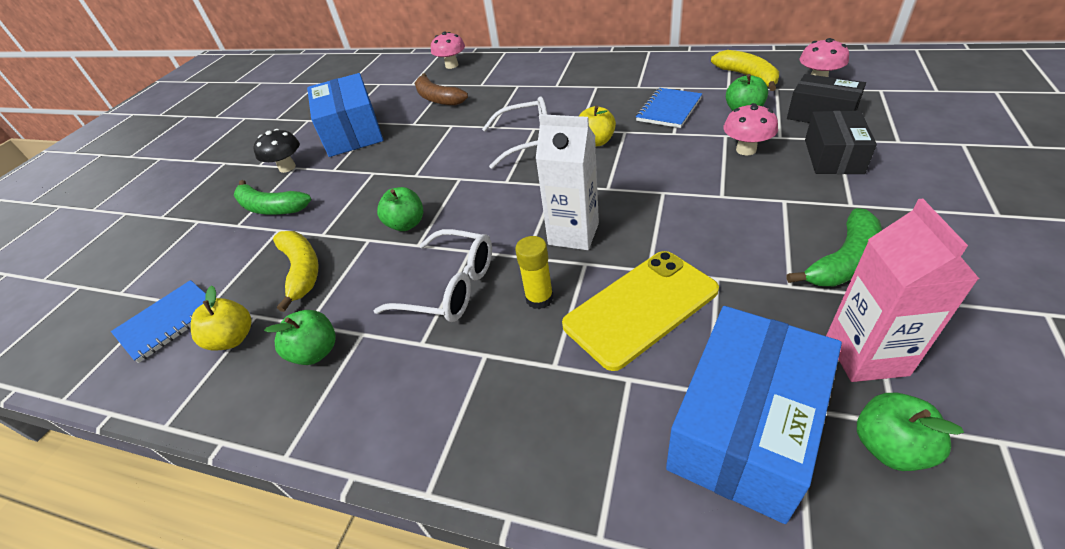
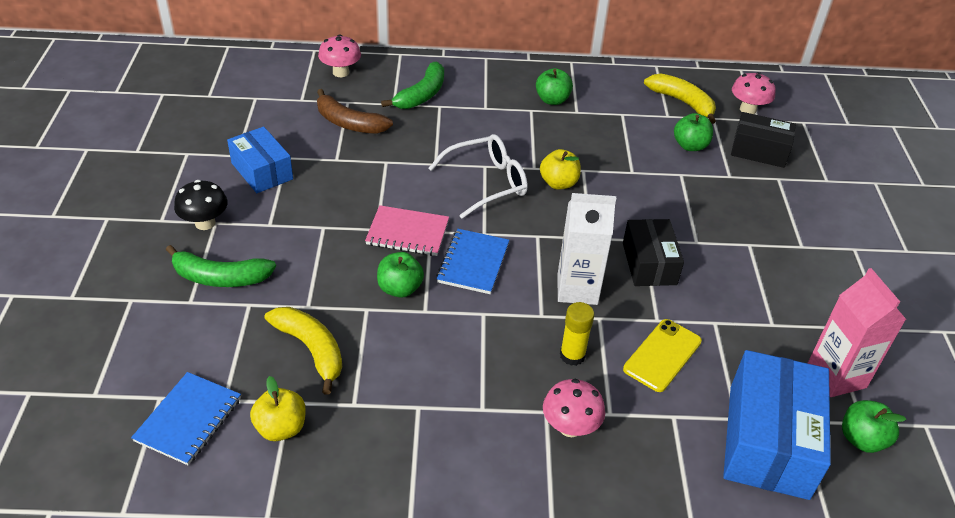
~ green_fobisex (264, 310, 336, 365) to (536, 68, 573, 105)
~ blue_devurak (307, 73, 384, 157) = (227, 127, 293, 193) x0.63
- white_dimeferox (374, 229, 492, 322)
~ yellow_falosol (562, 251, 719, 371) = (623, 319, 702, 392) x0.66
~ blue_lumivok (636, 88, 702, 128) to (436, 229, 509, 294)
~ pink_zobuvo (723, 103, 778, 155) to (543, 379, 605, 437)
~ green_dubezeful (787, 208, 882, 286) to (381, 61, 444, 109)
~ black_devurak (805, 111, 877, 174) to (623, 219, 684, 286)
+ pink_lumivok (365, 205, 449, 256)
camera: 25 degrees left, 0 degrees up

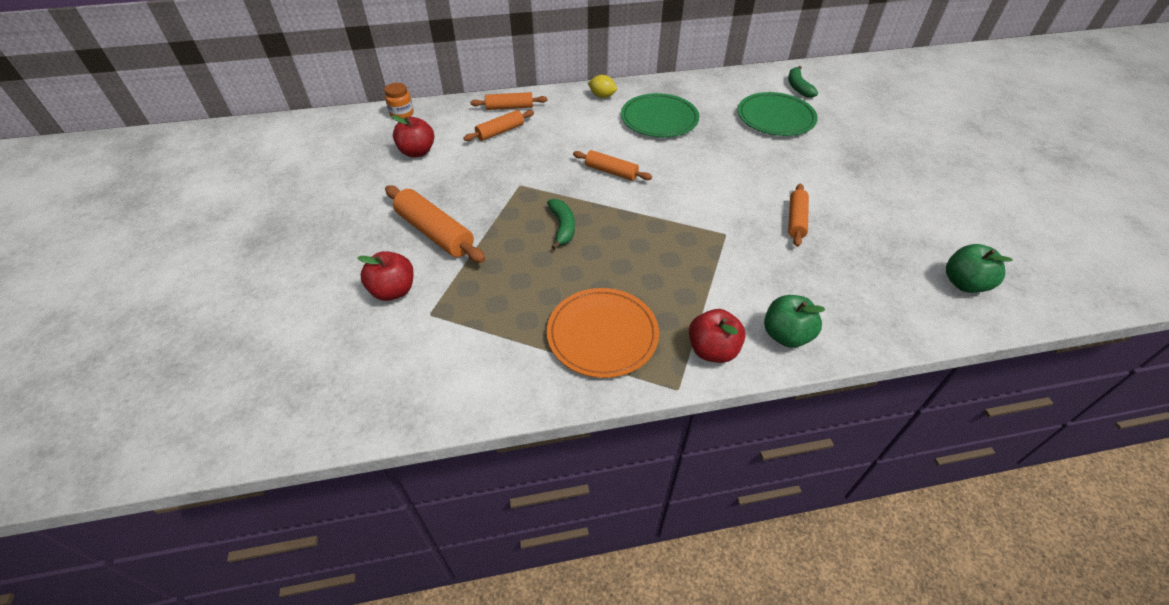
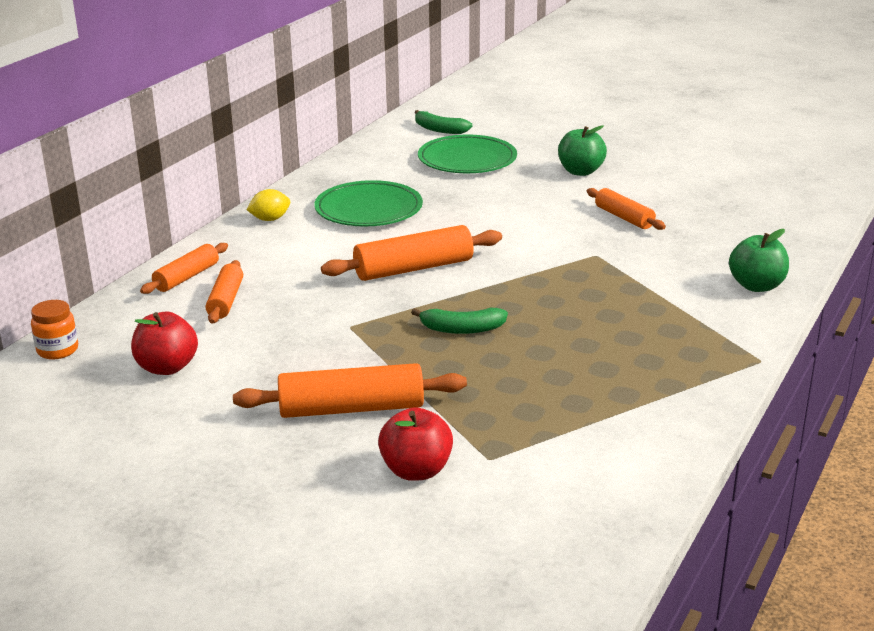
~ green_dubezeful (547, 199, 575, 250) = (411, 308, 508, 334) 150 degrees clockwise
- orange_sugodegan (547, 288, 659, 378)
~ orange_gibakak (573, 150, 652, 181) = (321, 225, 502, 281) x1.60
- red_fobisex (689, 309, 746, 363)
~ green_fobisex (946, 244, 1013, 293) to (558, 125, 607, 176)
camera: 50 degrees left, 20 degrees down

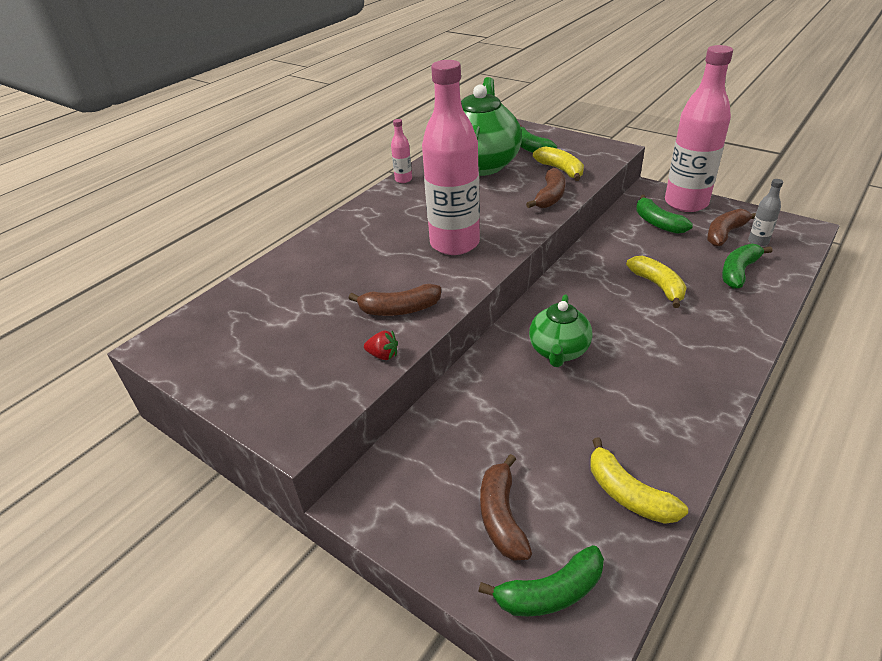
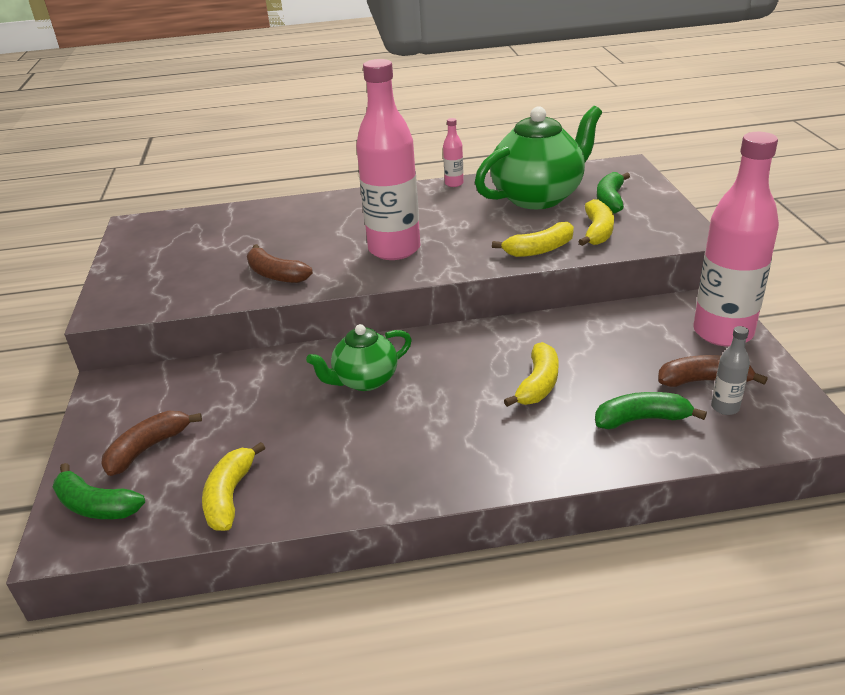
- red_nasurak (364, 331, 398, 360)
~ brown_dubezeful (526, 168, 566, 208) to yellow_dubezeful (492, 222, 574, 257)
- green_dubezeful (636, 195, 693, 234)
camera: 45 degrees right, 5 degrees down

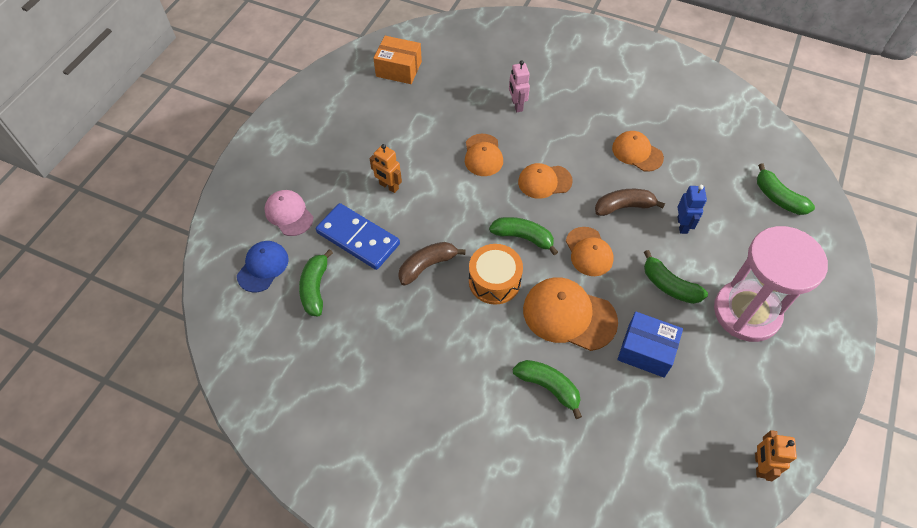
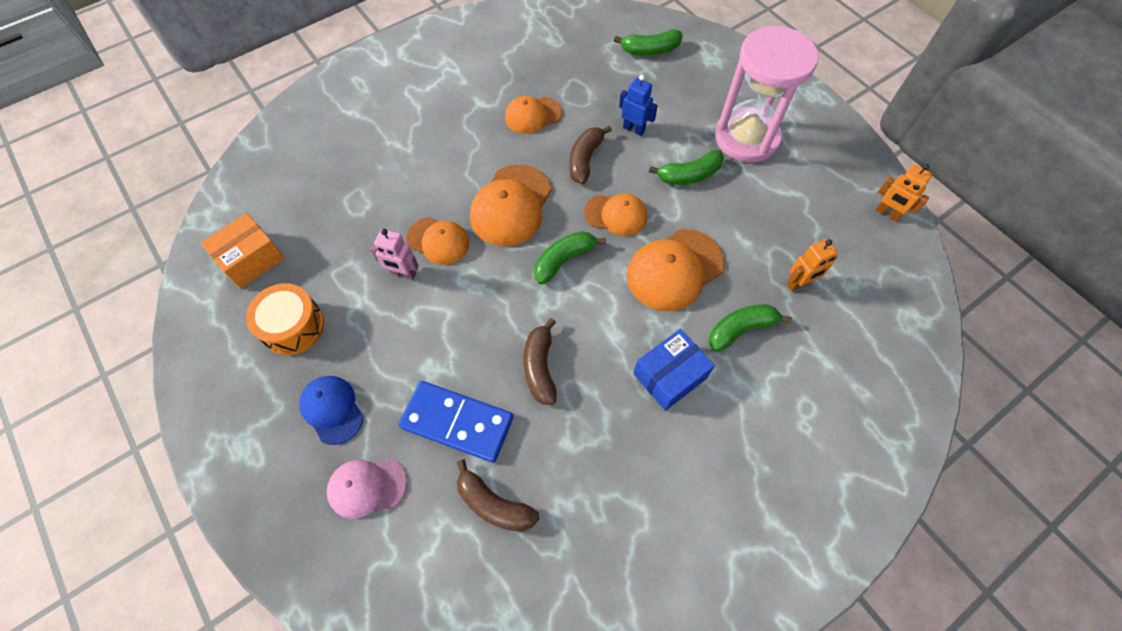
~ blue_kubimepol (237, 241, 289, 292) to (299, 376, 364, 445)
~ green_dubezeful (299, 249, 333, 316) to brown_dubezeful (457, 460, 540, 532)
~ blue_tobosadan (316, 203, 400, 270) = (399, 381, 514, 463) 45 degrees clockwise
~ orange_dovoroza (370, 144, 402, 193) to (787, 239, 838, 291)
~ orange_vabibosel (469, 244, 523, 304) to (246, 283, 324, 355)
~ pink_dovoroza (509, 60, 530, 112) to (370, 229, 419, 280)
~ orange_kubimepol (518, 163, 573, 199) = (470, 164, 552, 246) x1.57
~ blue_devurak (617, 312, 683, 378) to (633, 329, 715, 411)
camera: 60 degrees left, 5 degrees up

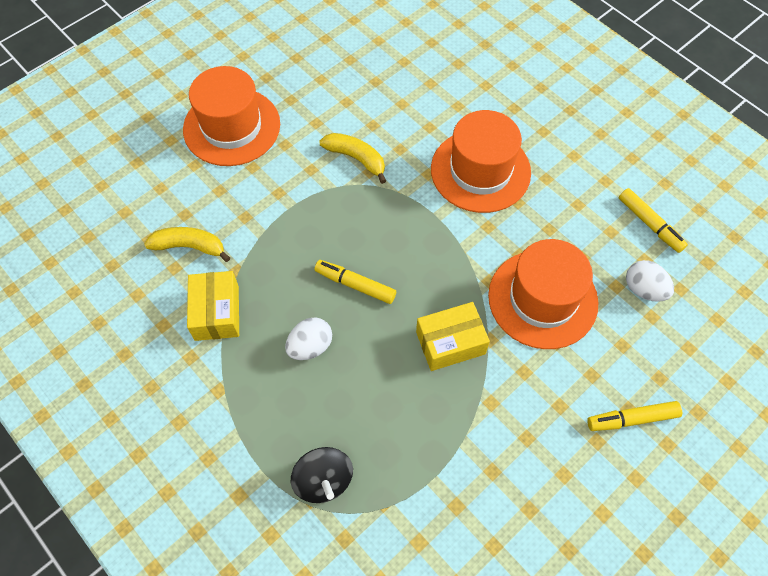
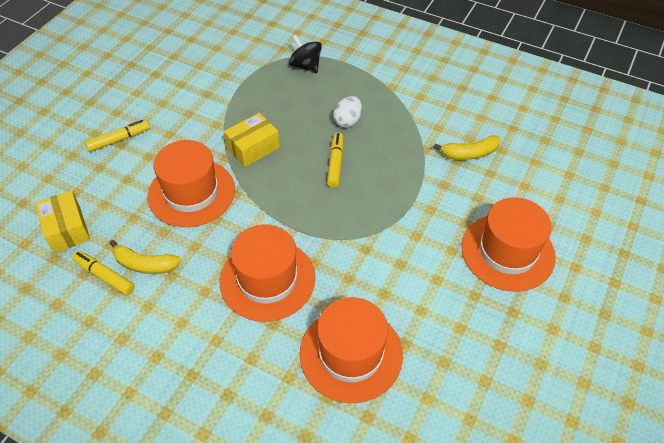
~ yellow_devurak (187, 271, 239, 341) to (35, 191, 90, 253)
~ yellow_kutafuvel (315, 260, 396, 304) = (327, 132, 343, 188) 90 degrees counterclockwise
~ yellow_dubezeful (319, 133, 386, 184) to (110, 240, 181, 274)
- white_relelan (626, 260, 674, 302)
+ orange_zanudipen (300, 297, 403, 403)
camera: 160 degrees right, 10 degrees down

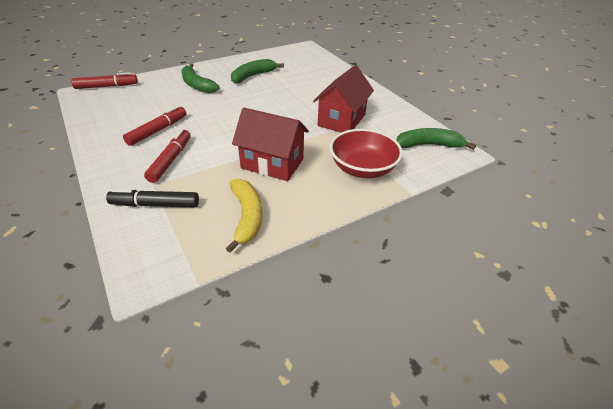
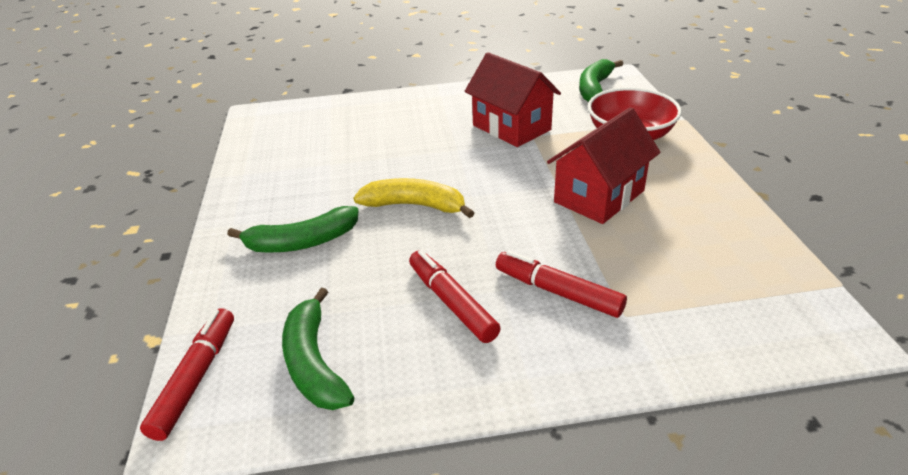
- black_kutafuvel (106, 189, 199, 207)
~ yellow_dubezeful (226, 179, 263, 253) to (353, 178, 474, 218)
~ green_dubezeful (231, 59, 284, 84) to (282, 288, 355, 410)
camera: 65 degrees left, 5 degrees down

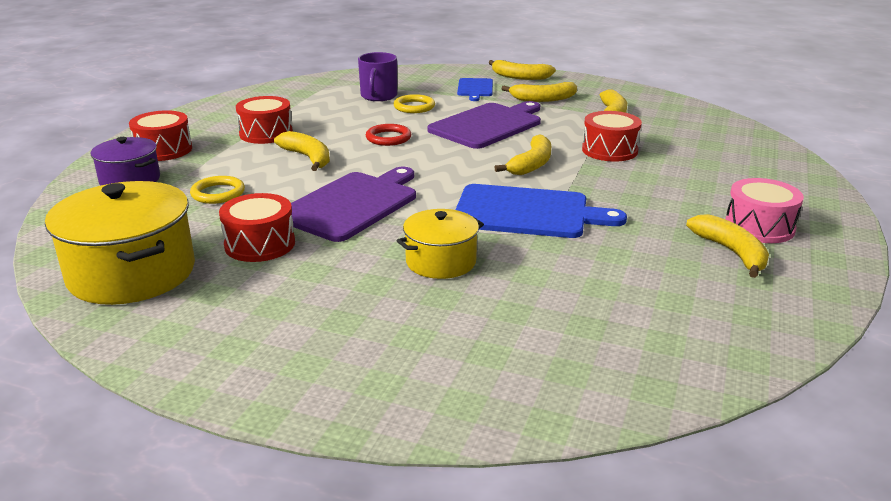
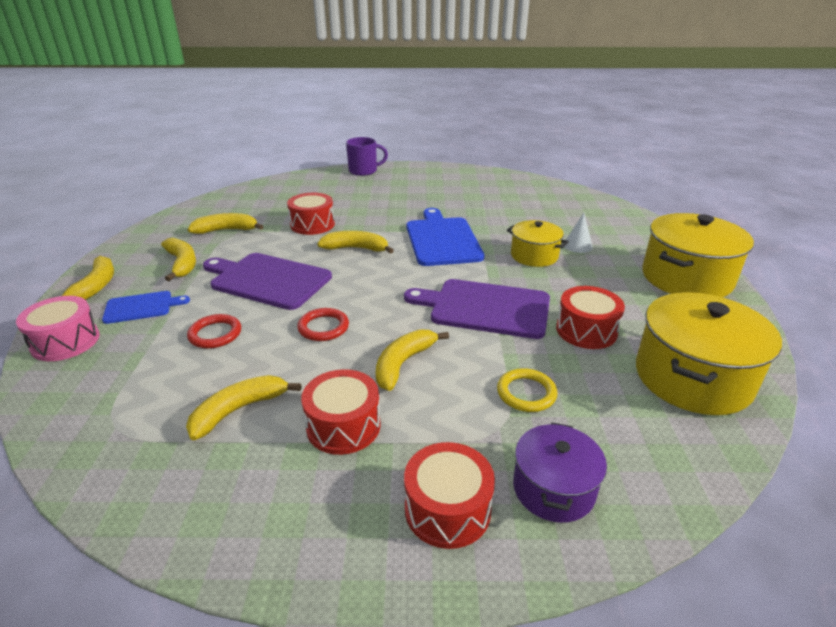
~ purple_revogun (358, 52, 397, 101) to (346, 137, 388, 176)
~ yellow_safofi (394, 94, 435, 113) to red_safofi (187, 314, 241, 348)
~ yellow_dubezeful (686, 214, 769, 278) to (186, 375, 301, 440)
~ pink_vabibosel (725, 178, 804, 243) to (16, 296, 100, 361)
+ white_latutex (564, 213, 593, 253)
+ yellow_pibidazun (642, 213, 754, 297)
camera: 110 degrees left, 5 degrees up

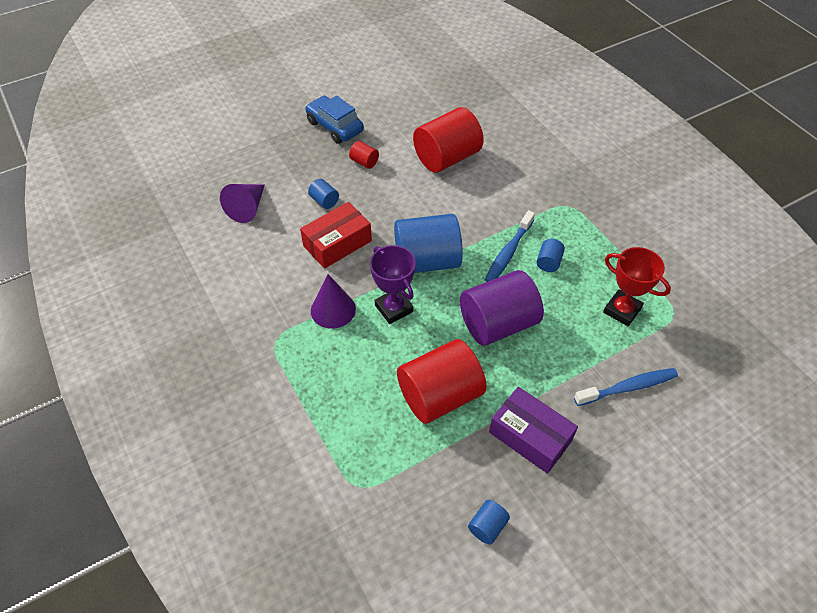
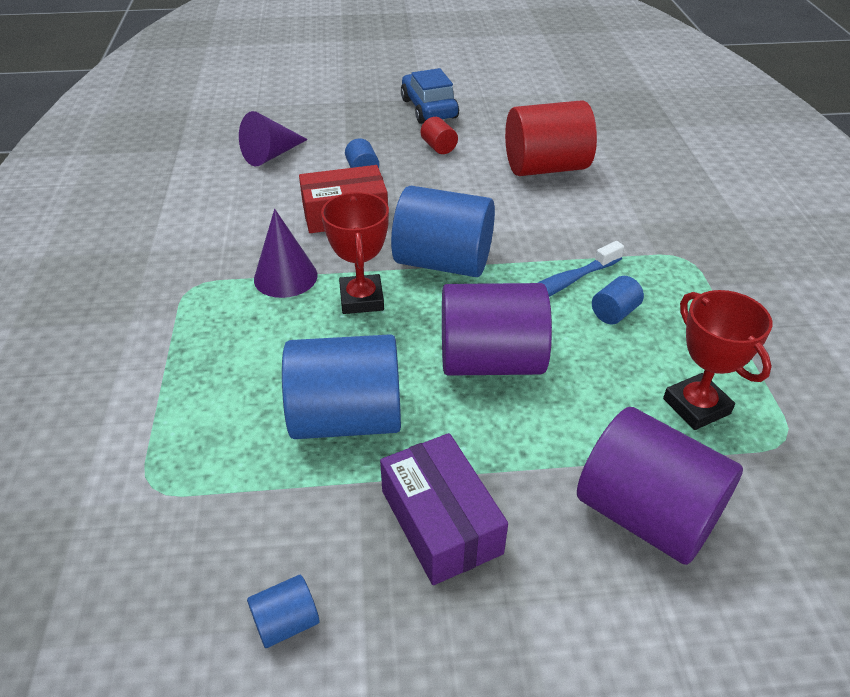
~ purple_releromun (370, 245, 416, 324) to red_releromun (321, 192, 389, 314)
~ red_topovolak (397, 339, 487, 424) to blue_topovolak (282, 334, 401, 439)
~ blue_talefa (574, 368, 678, 406) to purple_topovolak (577, 407, 743, 565)
camera: 25 degrees right, 10 degrees down

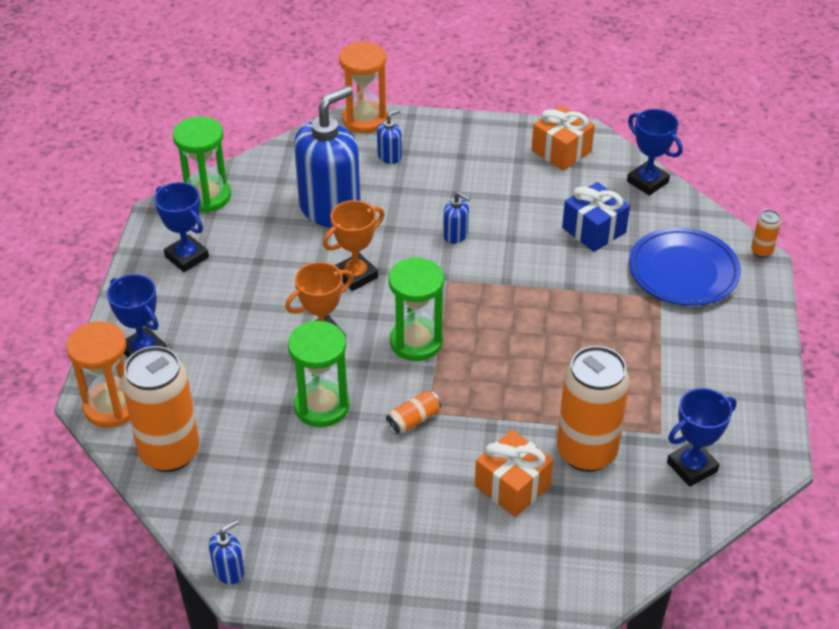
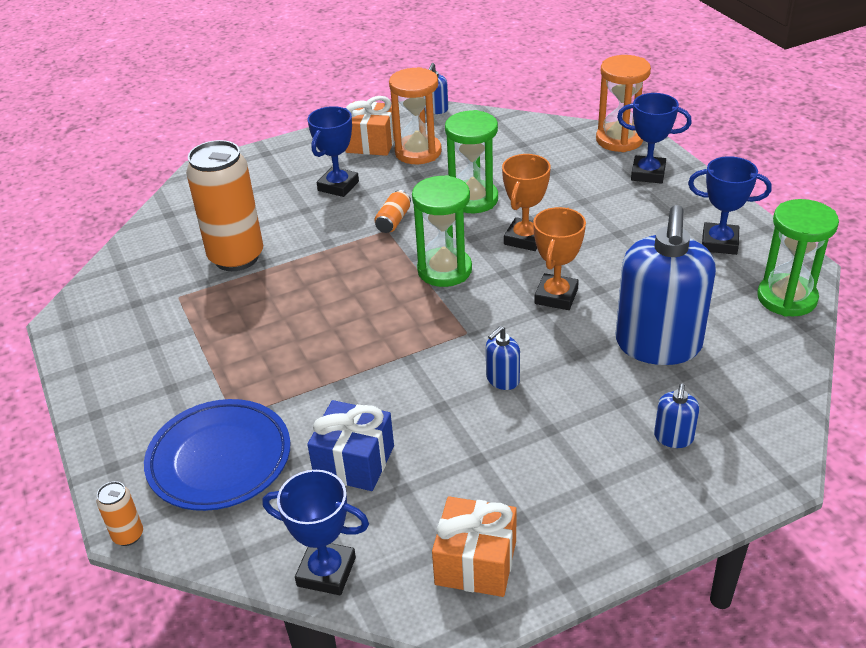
- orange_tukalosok (122, 346, 199, 472)
~ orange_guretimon (339, 42, 387, 133) to (389, 67, 442, 164)
~ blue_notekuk (443, 192, 470, 244) = (486, 326, 520, 390) 45 degrees counterclockwise
~ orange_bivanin (475, 430, 554, 517) to (345, 96, 395, 156)
~ blue_releromun (667, 388, 736, 487) to (308, 106, 359, 197)
camera: 150 degrees right, 5 degrees down

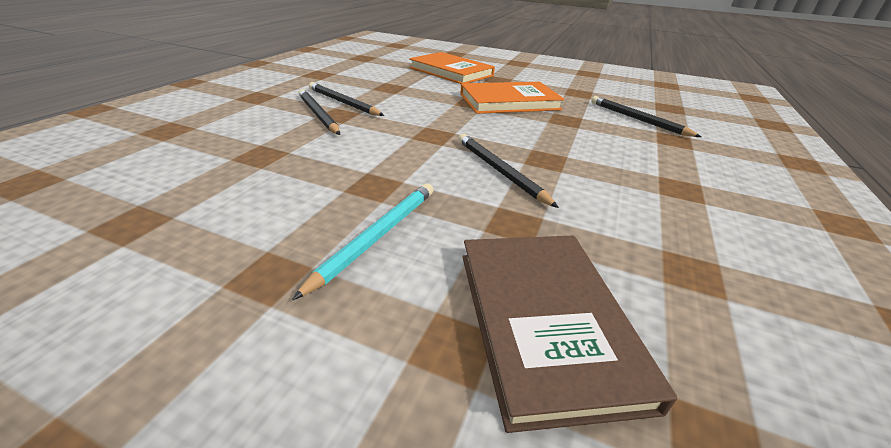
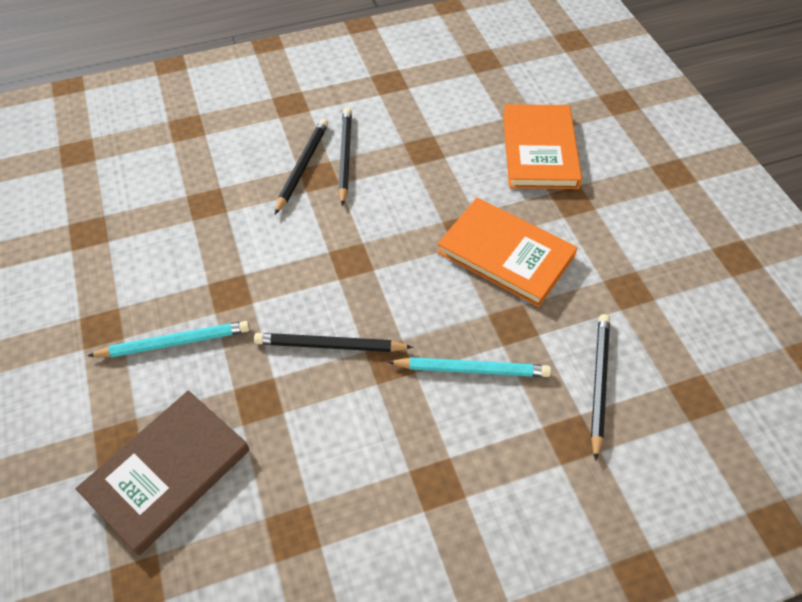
~ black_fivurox (458, 134, 559, 208) = (254, 333, 413, 352) 105 degrees counterclockwise
+ turquoise_fivurox (388, 357, 551, 377)
camera: 50 degrees right, 20 degrees up

